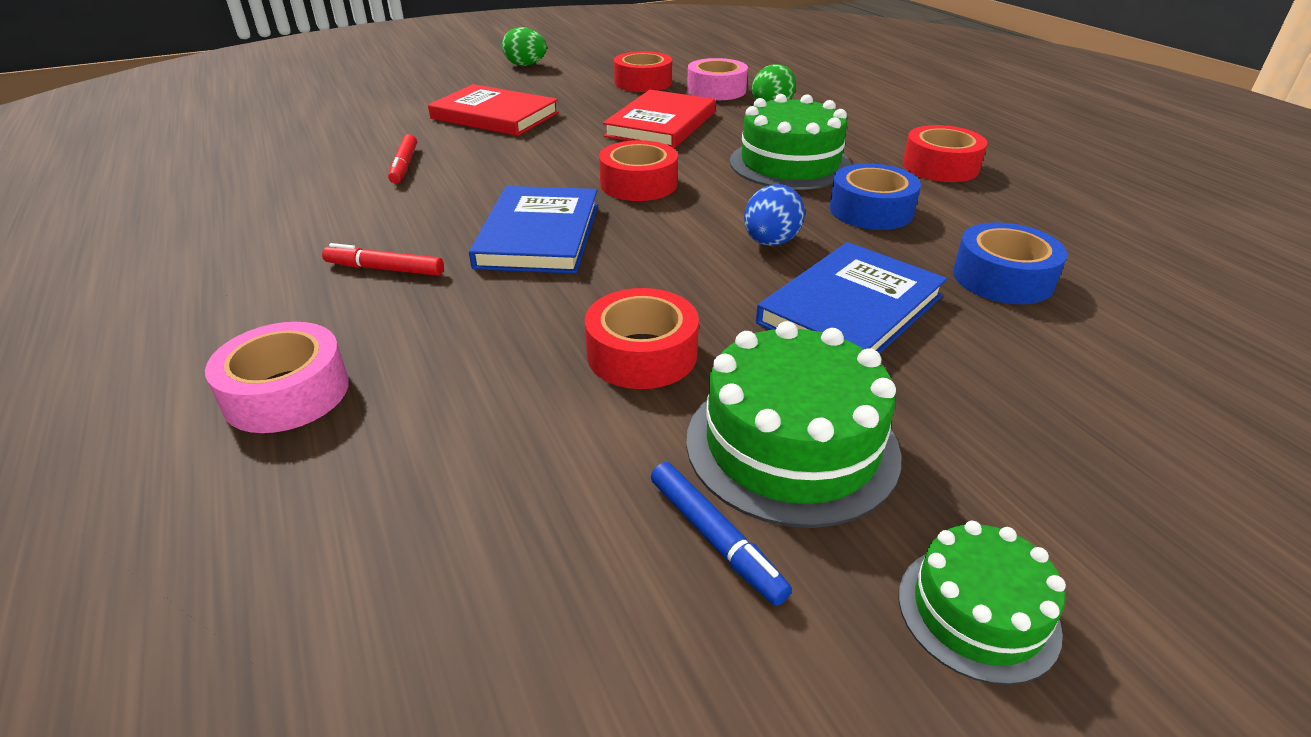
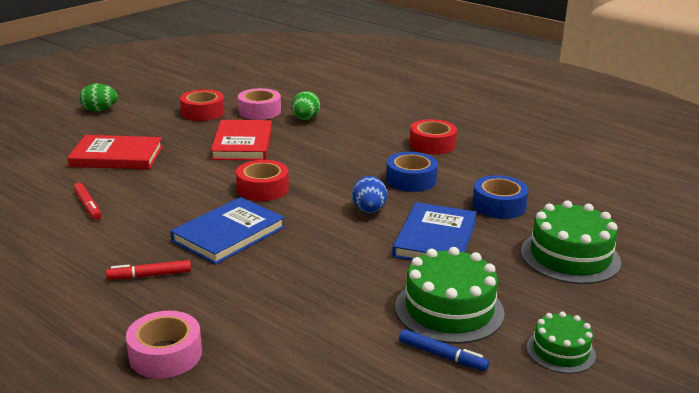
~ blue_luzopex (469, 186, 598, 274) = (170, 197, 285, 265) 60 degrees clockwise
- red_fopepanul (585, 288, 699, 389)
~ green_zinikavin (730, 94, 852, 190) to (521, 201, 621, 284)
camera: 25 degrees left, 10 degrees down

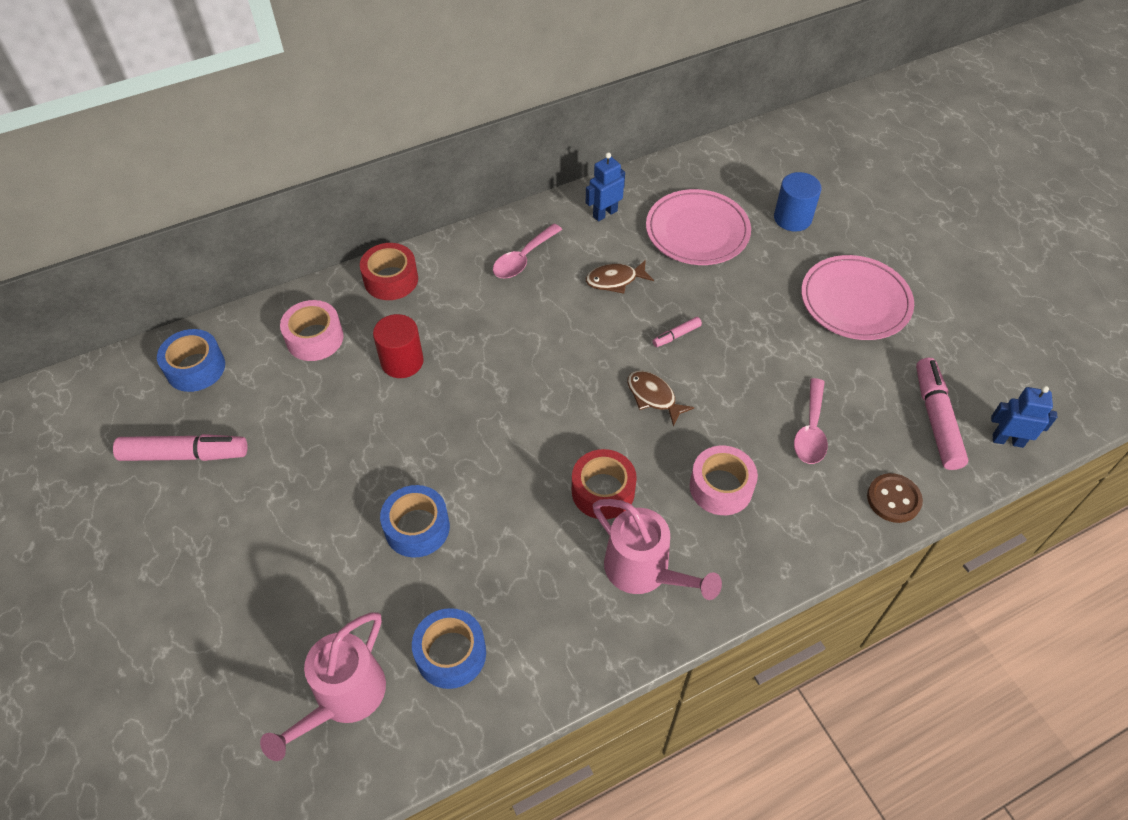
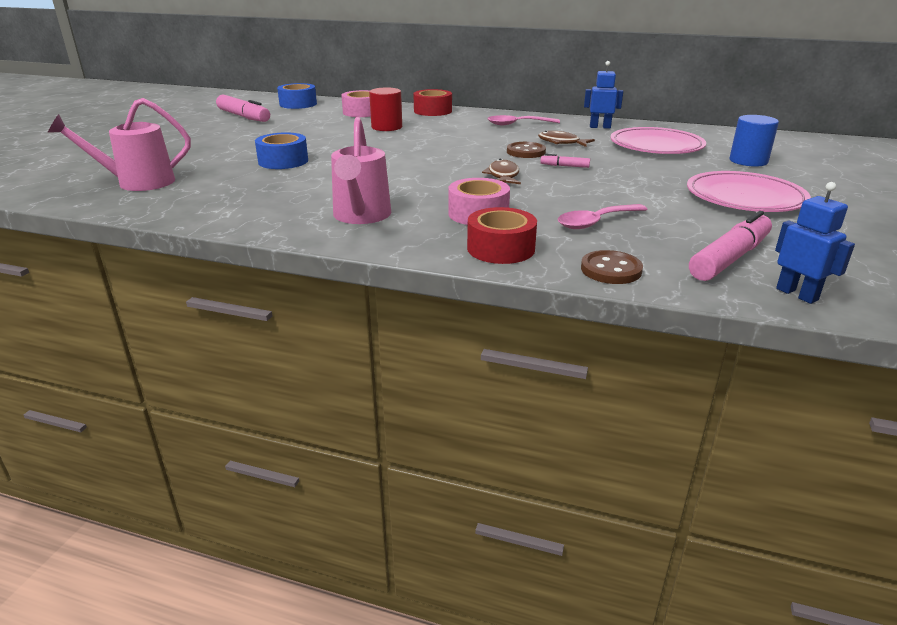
- blue_fopepanul (412, 608, 486, 689)
~ red_fopepanul (572, 449, 637, 519) to (467, 207, 537, 264)
+ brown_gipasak (507, 142, 546, 158)
camera: 45 degrees right, 25 degrees down

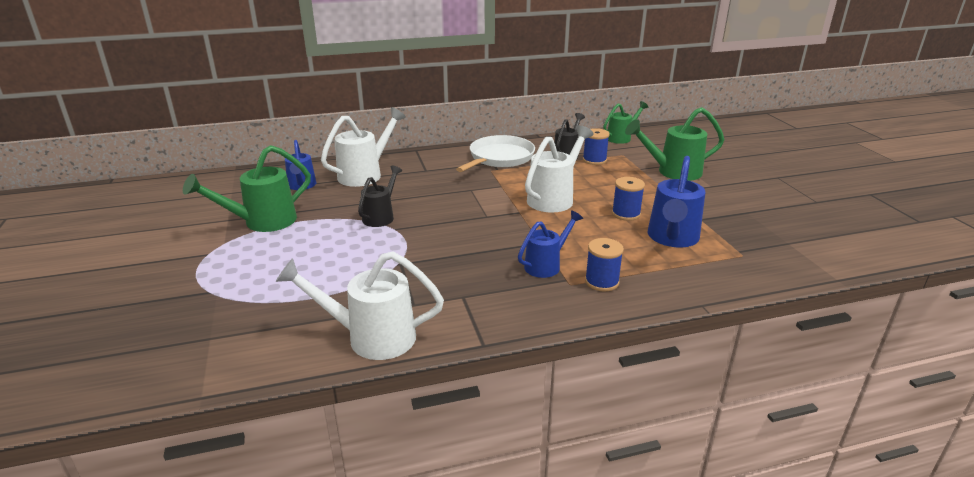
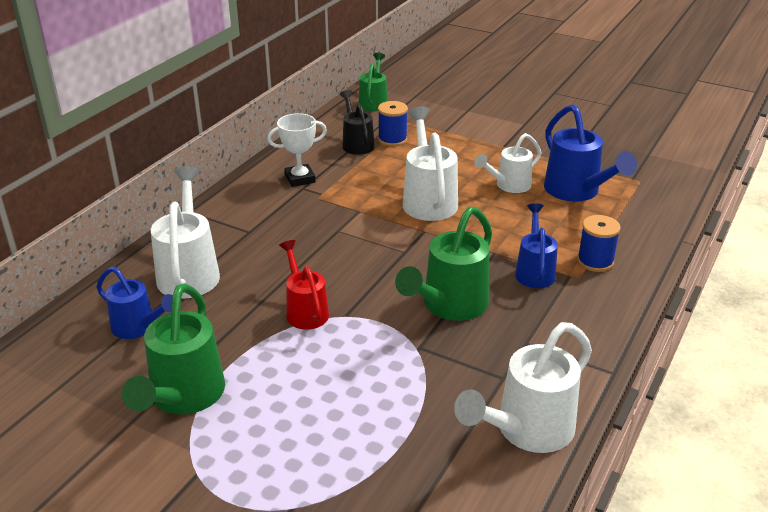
~ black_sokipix (358, 166, 402, 227) to red_sokipix (279, 240, 329, 330)
~ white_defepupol (456, 135, 535, 172) to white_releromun (267, 113, 327, 187)
~ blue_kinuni (612, 177, 645, 221) to white_sokipix (475, 133, 542, 193)
~ green_sokipix (625, 107, 725, 181) to (395, 207, 492, 321)
camera: 45 degrees left, 5 degrees up

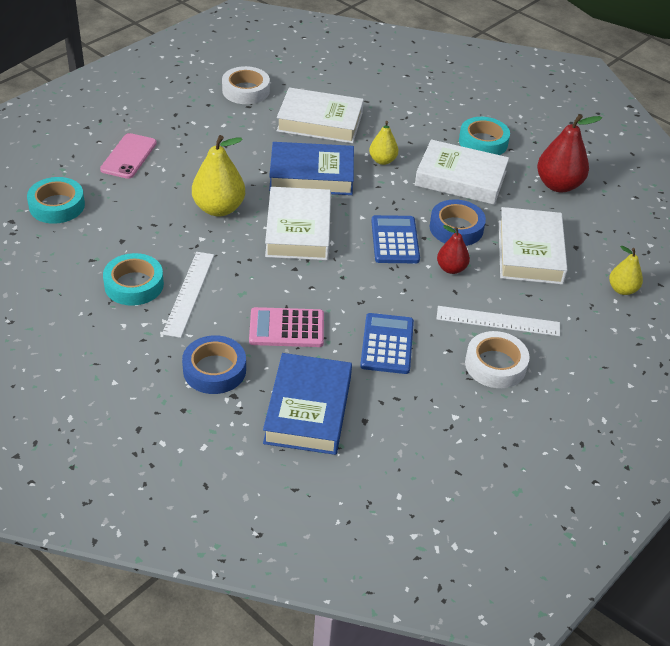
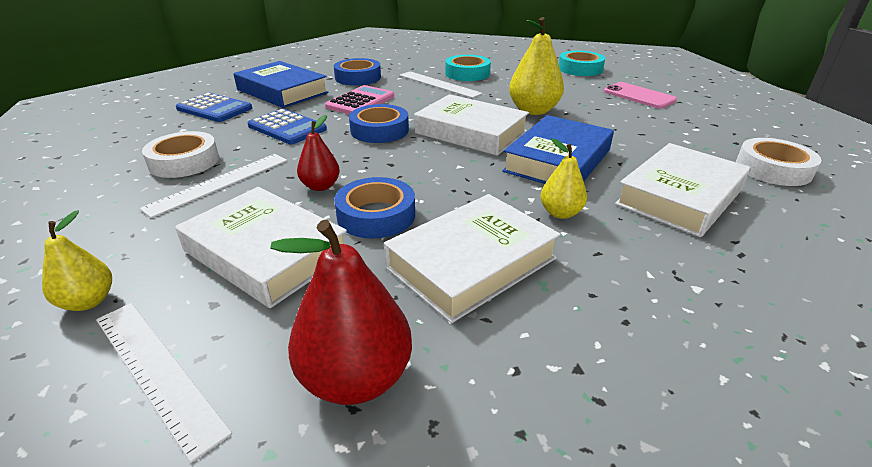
~ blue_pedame (371, 215, 420, 263) to (176, 93, 252, 122)
- turquoise_fopepanul (459, 117, 510, 155)
+ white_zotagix (96, 303, 232, 463)
+ blue_fopepanul (349, 104, 409, 143)
camera: 125 degrees right, 10 degrees down

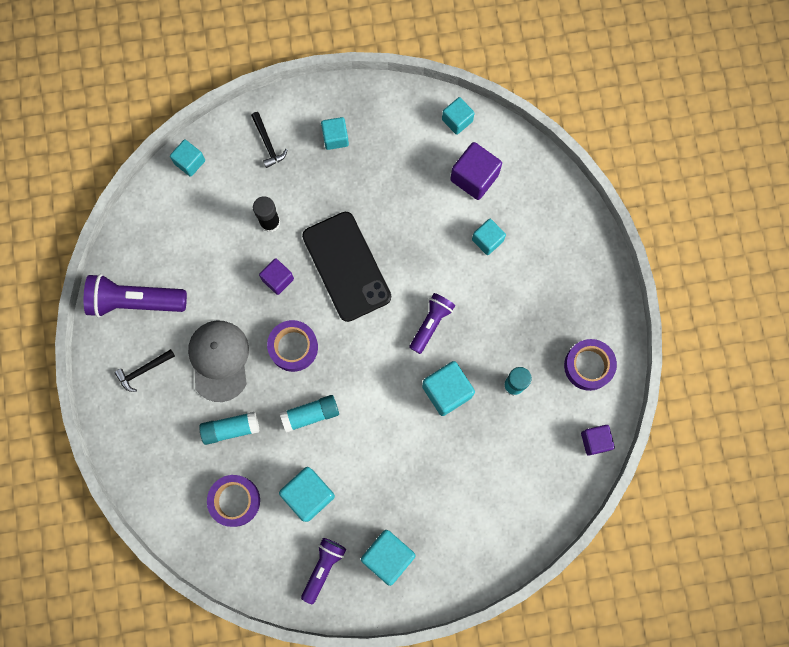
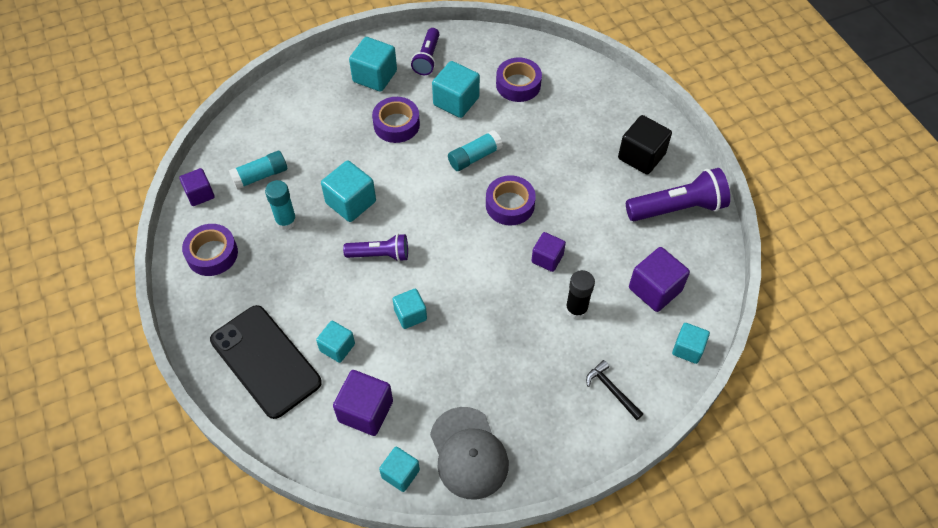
~ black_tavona (114, 349, 175, 392) to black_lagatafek (618, 115, 672, 175)
~ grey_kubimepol (188, 321, 249, 402) to (430, 407, 509, 500)
~ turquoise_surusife (199, 412, 259, 445) to (229, 151, 287, 190)
~ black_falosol (302, 212, 391, 322) to (210, 305, 322, 419)
~ turquoise_lagatafek (321, 117, 349, 150) to (393, 289, 427, 329)
~ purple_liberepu (409, 293, 455, 354) = (343, 234, 408, 262) 105 degrees counterclockwise
+ purple_fopepanul (372, 97, 420, 143)
+ purple_lagatafek (629, 247, 690, 312)
camera: 165 degrees right, 20 degrees down

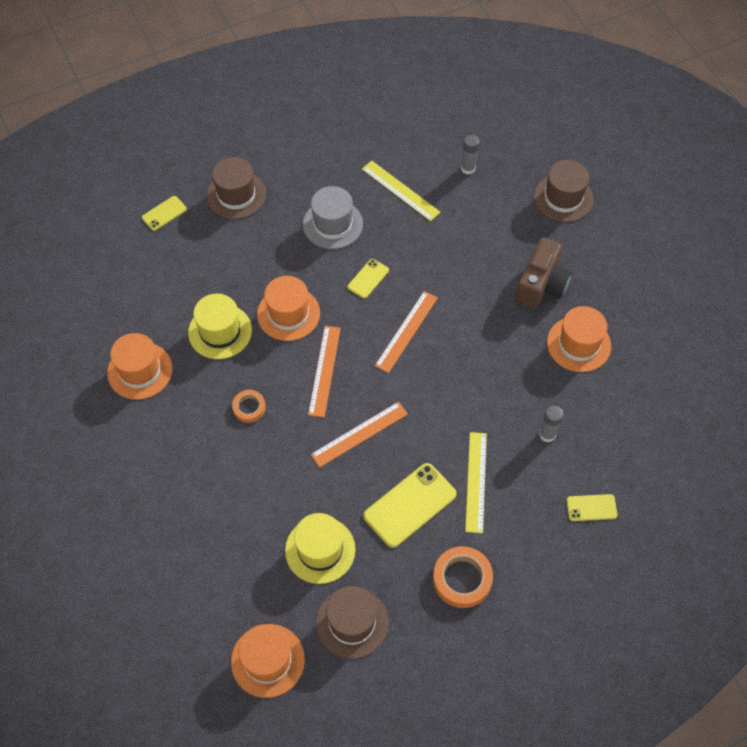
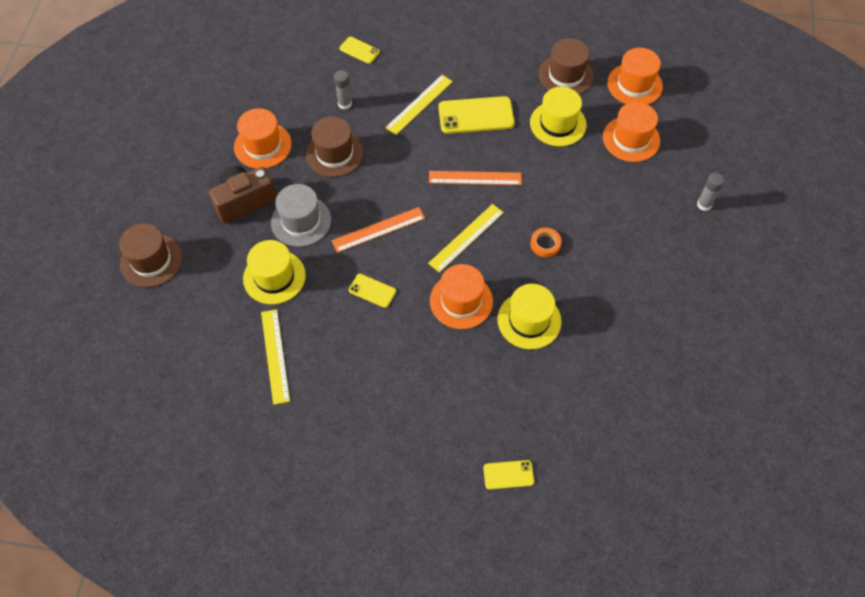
~ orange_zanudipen (107, 333, 172, 400) to (603, 102, 660, 162)
~ brown_zanudipen (207, 157, 266, 219) to (306, 116, 364, 177)
~ grey_zanudipen (303, 186, 363, 249) to (271, 184, 331, 247)
~ orange_zotagix (308, 326, 341, 417) to yellow_zotagix (428, 204, 504, 273)
~ yellow_falosol (348, 259, 389, 298) = (349, 274, 396, 308) 45 degrees clockwise
- orange_fopepanul (433, 546, 493, 608)
~ grey_surusife (461, 135, 479, 174) to (697, 173, 724, 211)
+ yellow_zanudipen (243, 240, 306, 304)
camera: 145 degrees left, 0 degrees up

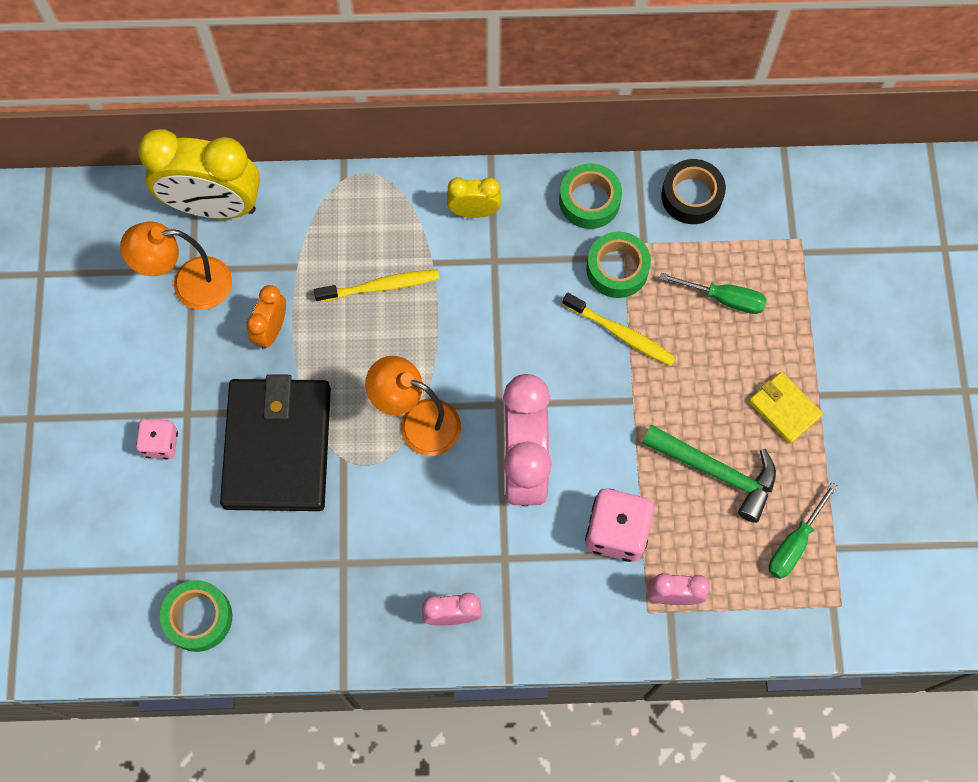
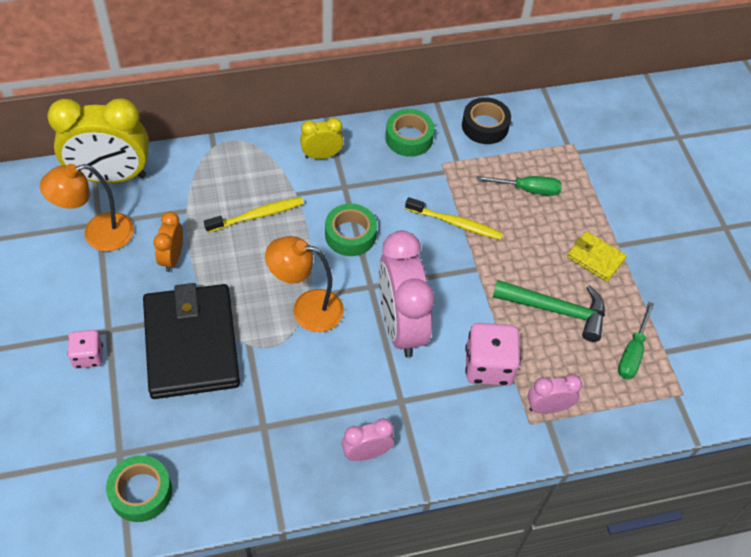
~ green_fopepanul (586, 232, 651, 298) to (325, 204, 377, 256)
camera: 15 degrees left, 15 degrees down

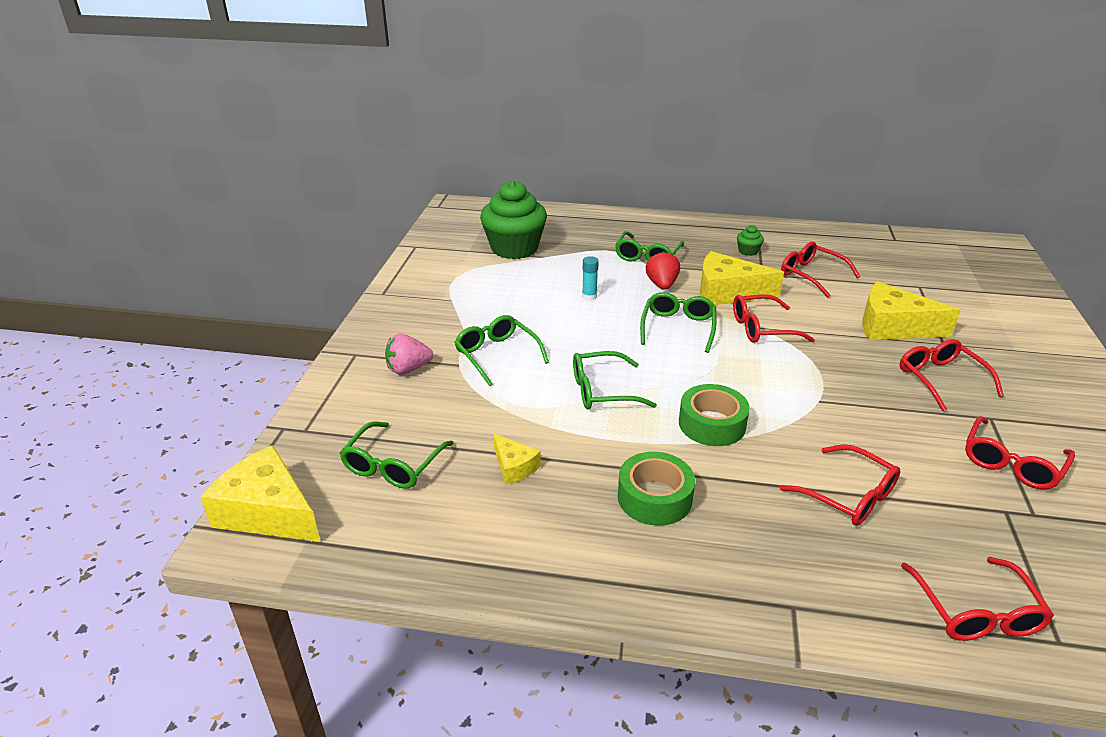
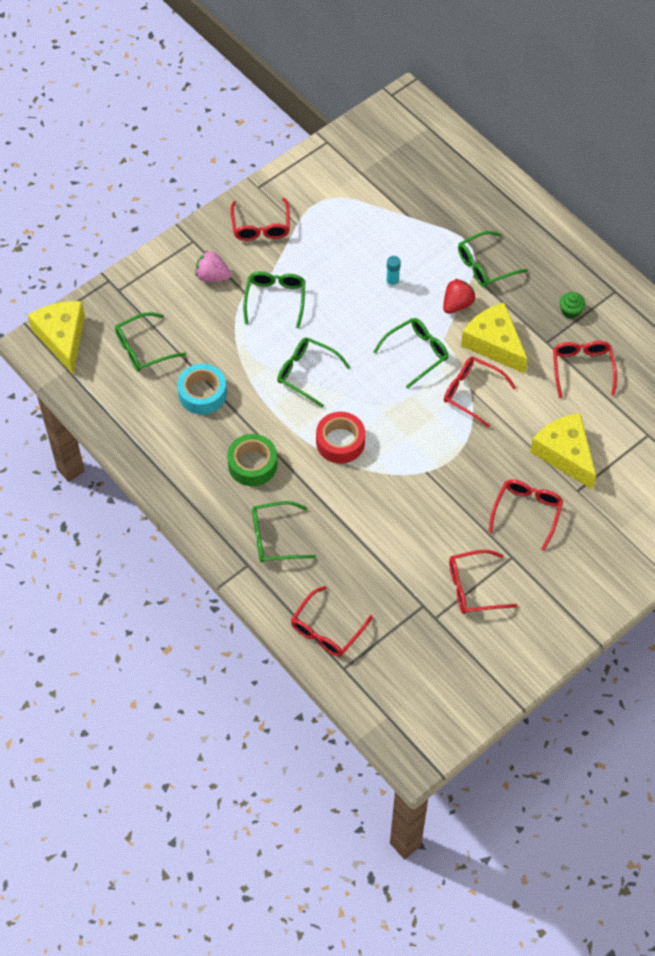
- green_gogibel (480, 180, 547, 259)
~ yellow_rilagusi (493, 433, 541, 485) to turquoise_fopepanul (177, 364, 227, 414)
~ green_fopepanul (679, 384, 750, 446) to red_fopepanul (316, 412, 365, 464)
~ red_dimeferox (780, 444, 900, 526) to (230, 198, 290, 241)
+ green_dimeferox (252, 501, 316, 563)
camera: 40 degrees right, 25 degrees up

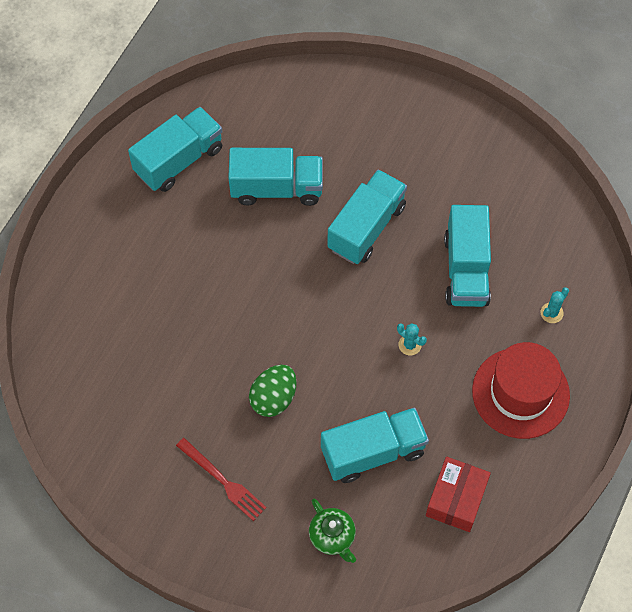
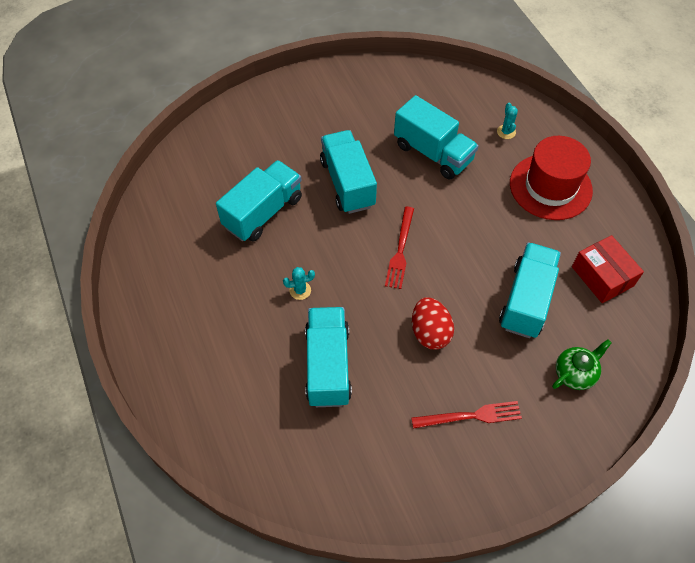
~ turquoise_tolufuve (128, 107, 223, 192) to (305, 307, 352, 407)
~ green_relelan (249, 365, 297, 417) to red_relelan (412, 297, 454, 350)
~ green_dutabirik (309, 499, 356, 563) = (552, 339, 612, 390) 45 degrees counterclockwise
~ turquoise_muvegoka (397, 323, 427, 355) to (283, 267, 315, 300)
+ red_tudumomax (385, 207, 414, 289)
camera: 50 degrees left, 5 degrees down

